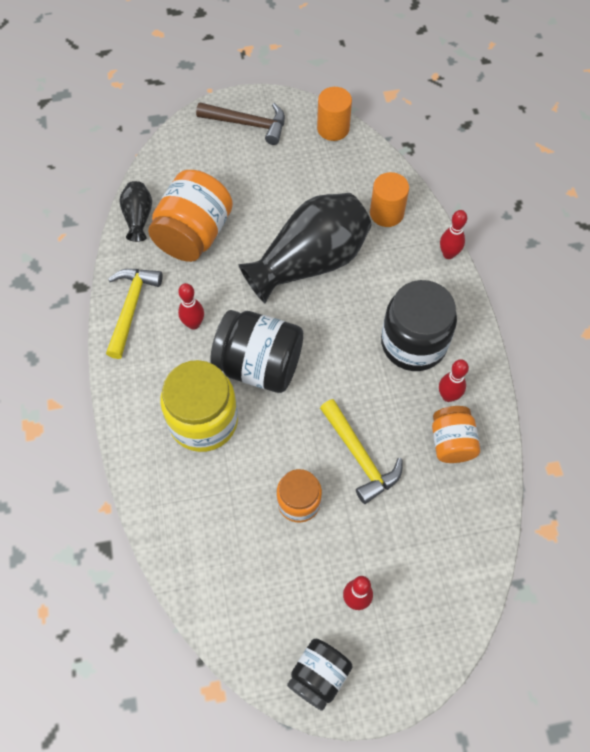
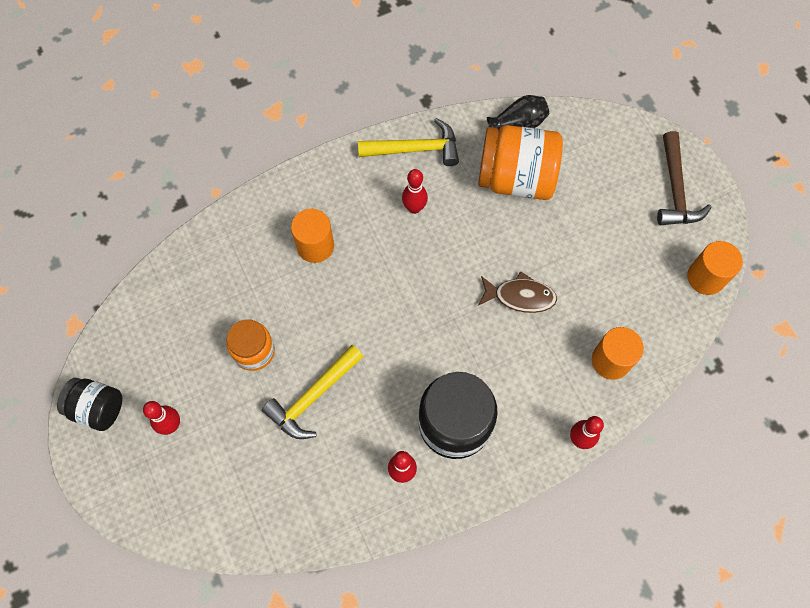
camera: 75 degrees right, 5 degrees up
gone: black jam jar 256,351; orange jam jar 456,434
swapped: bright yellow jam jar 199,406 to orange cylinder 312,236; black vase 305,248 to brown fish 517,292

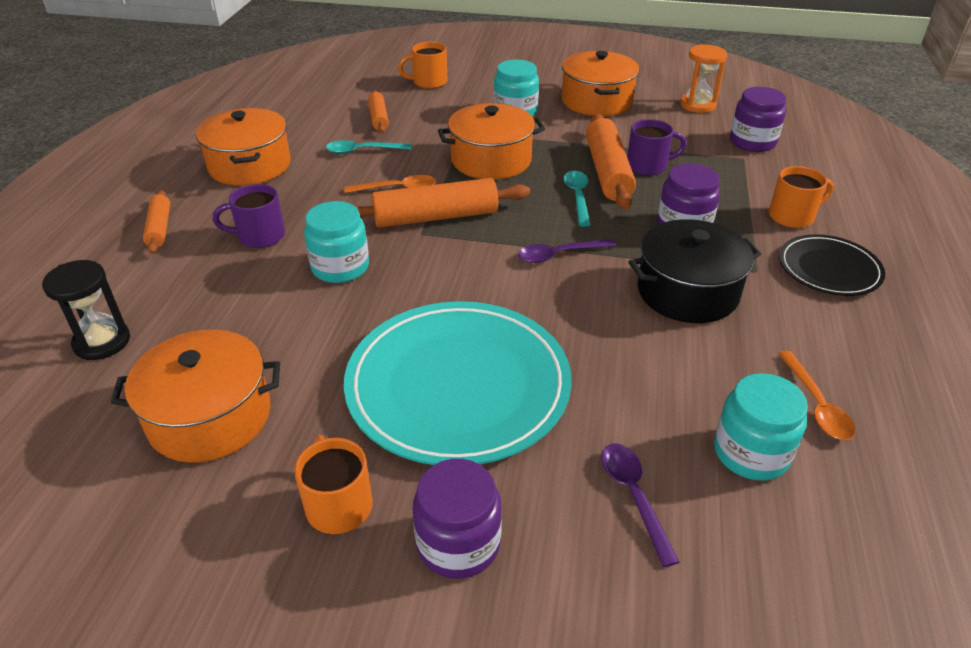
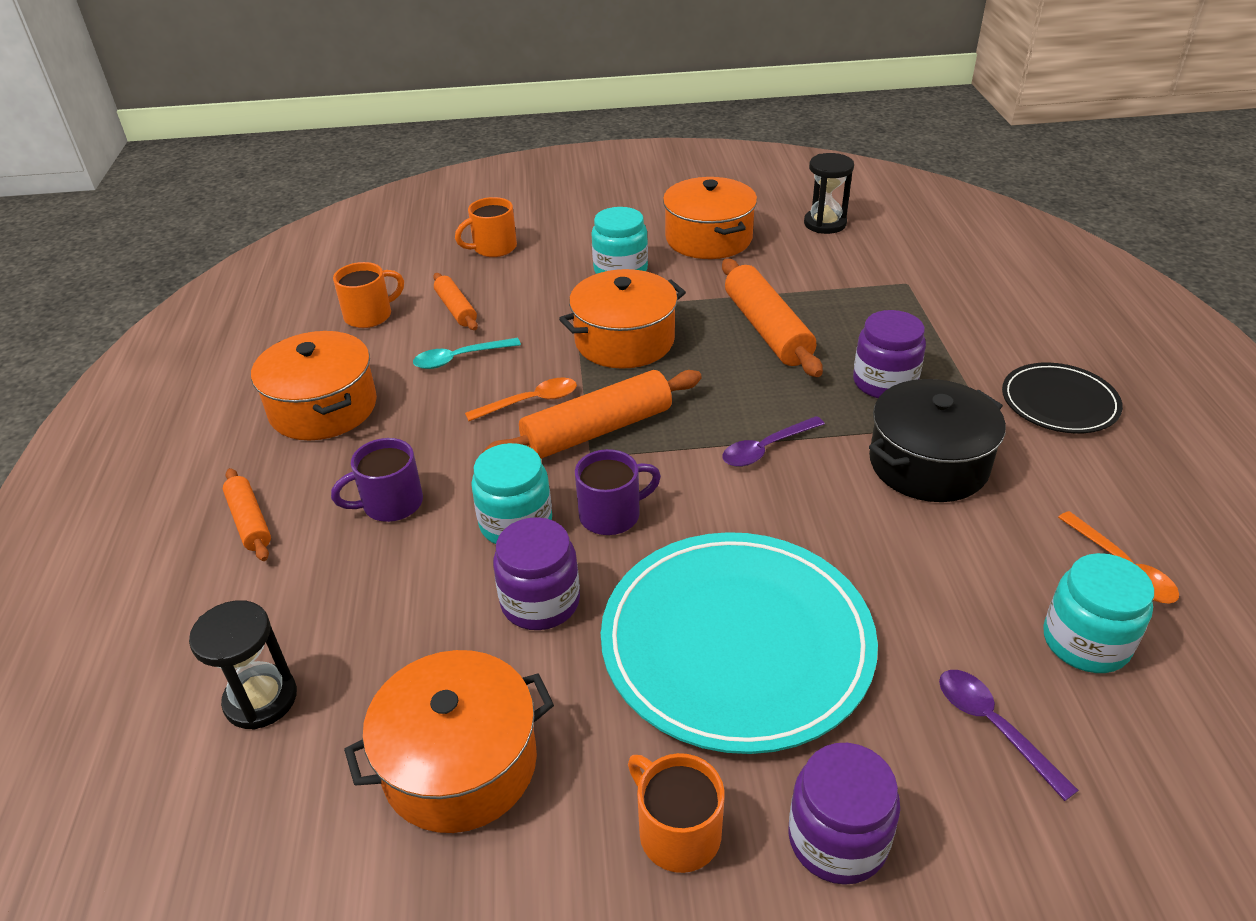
camera: 15 degrees left, 0 degrees up
gone: turquoise spoon 577,199
shifted: violet mug 657,147 to 618,492; violet jam jar 758,119 to 536,573; orange mug 801,197 to 368,295
repainted: orange hourglass 703,78 to black hourglass 829,193

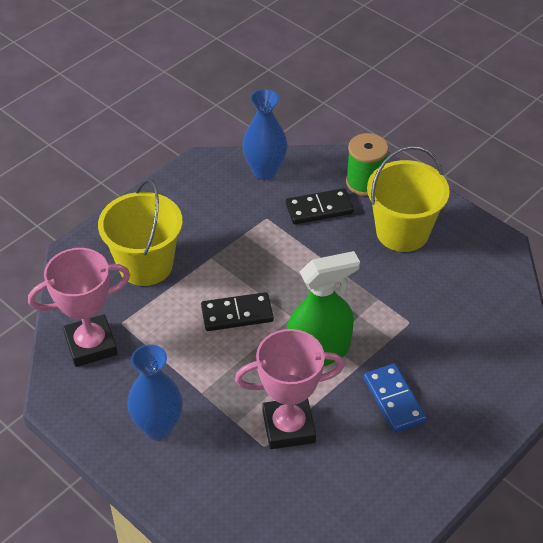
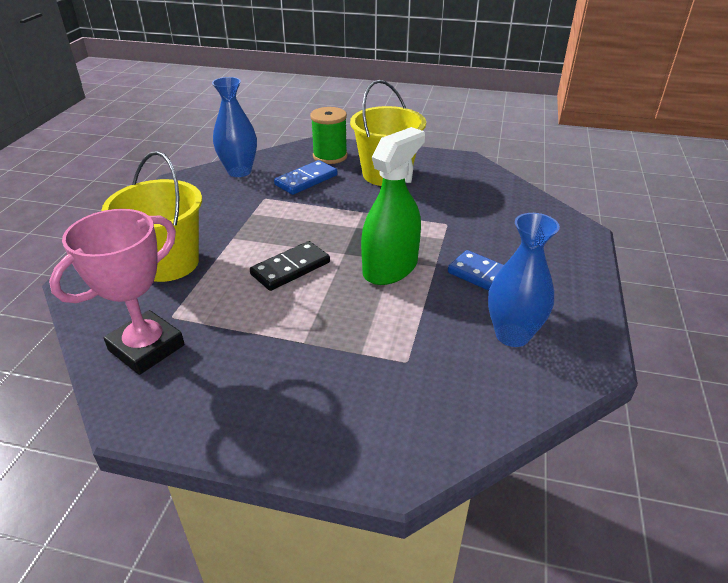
camera: 30 degrees left, 10 degrees down
gone: pink award cup 290,389
shifted: cobalt vase 155,392 to 524,280
repainted: black domino tile 320,206 to cobalt domino tile 306,177

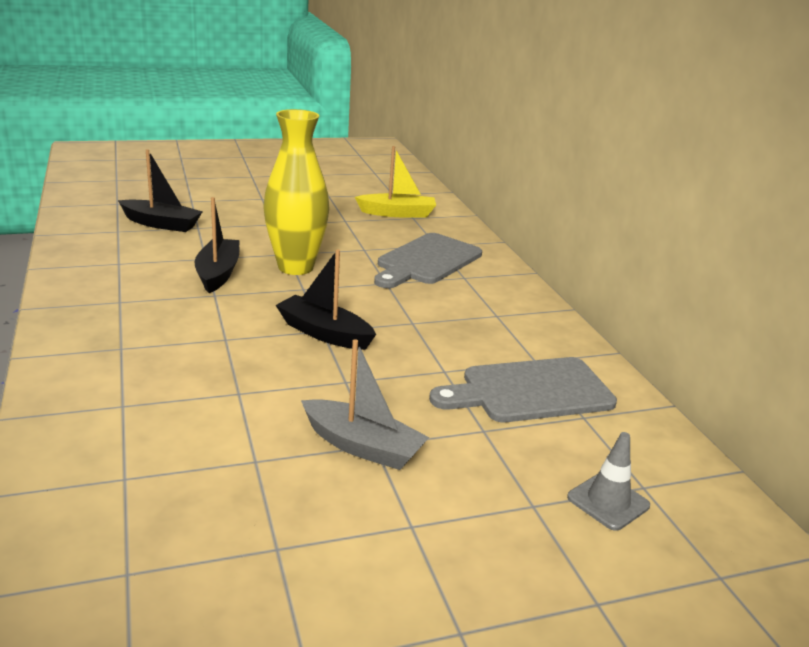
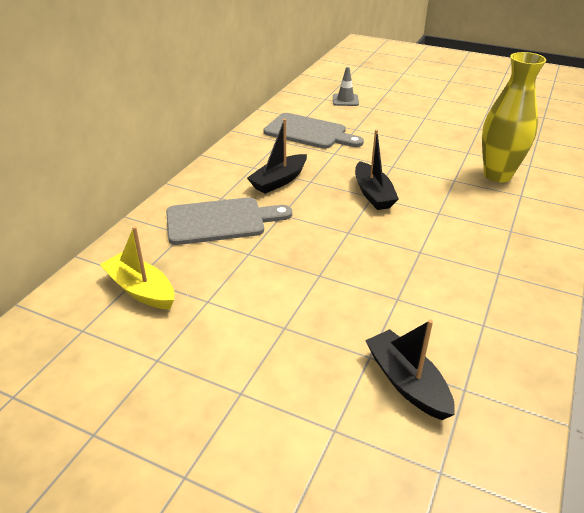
camera: 135 degrees left, 10 degrees up
gone: ash-grey sailboat 365,404
shifted: black sailboat 216,245 to 277,156; bright yellow vase 296,192 to 514,117

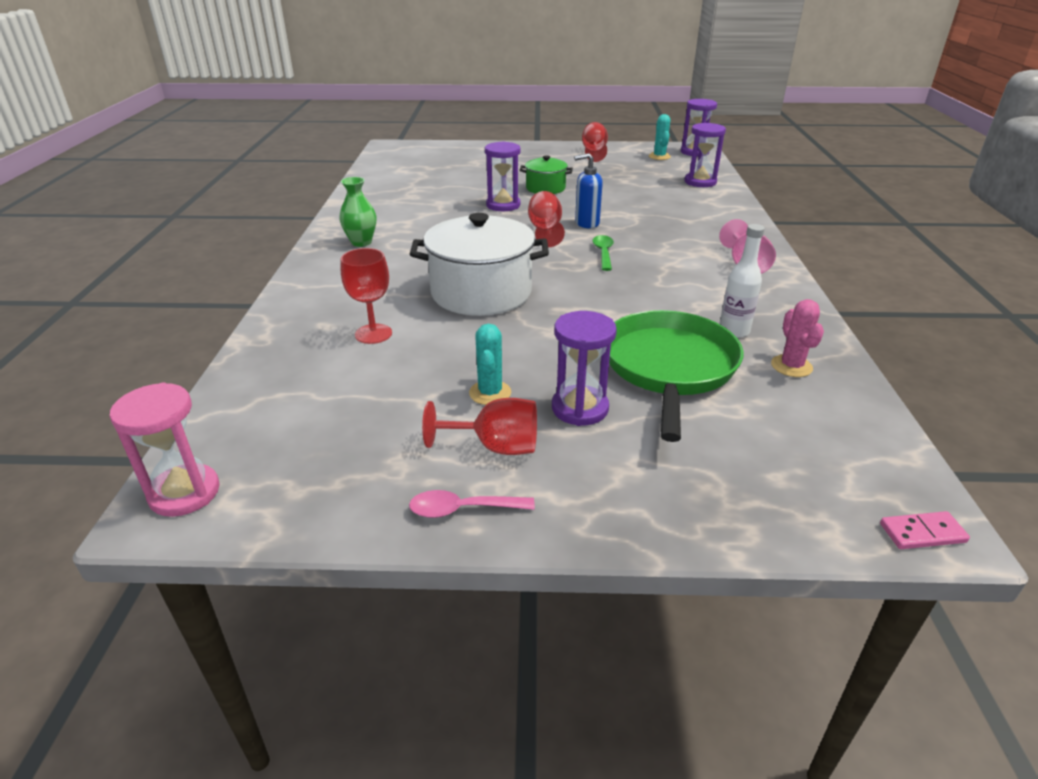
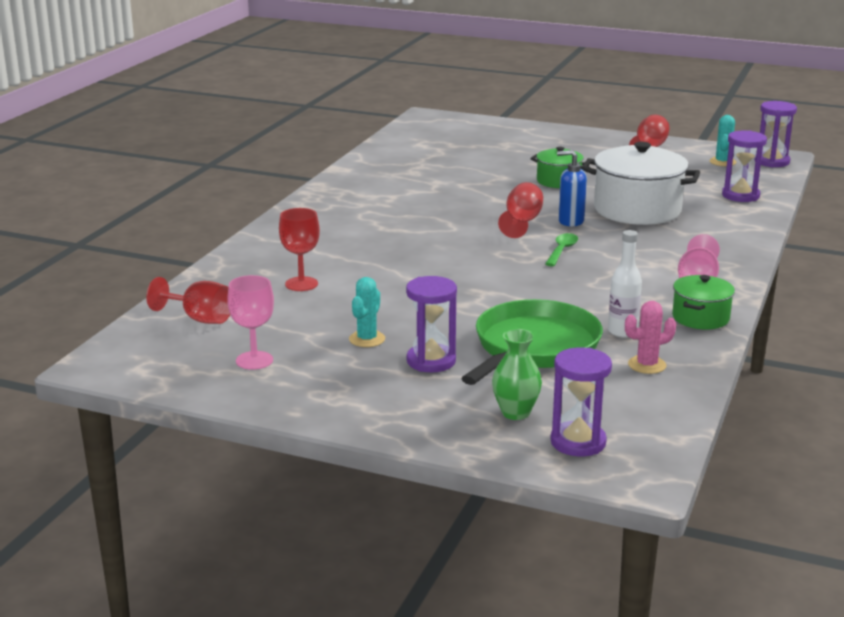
camera: 20 degrees right, 10 degrees down
gone: pink hourglass 165,449; pink spoon 472,504; pink domino tile 925,530
new: pink chalice 250,322; emerald stockpot 703,302
shifted: emerald vase 357,212 to 517,374; snow-white stockpot 479,264 to 640,183; scarlet chalice 479,426 to 188,300; violet hourglass 503,176 to 581,401
rotated: pink saguaro cactus 797,338 = 650,337 60 degrees clockwise

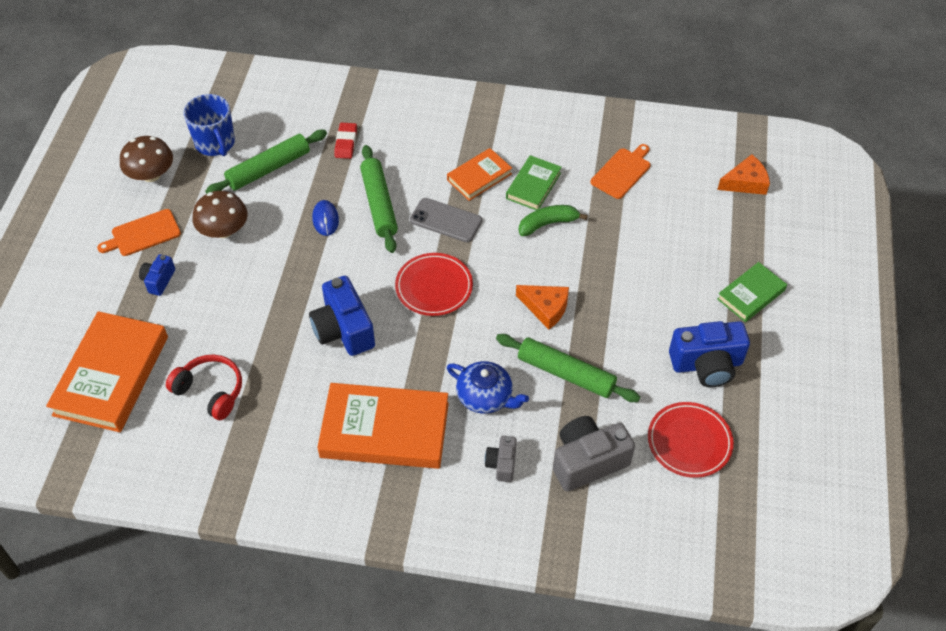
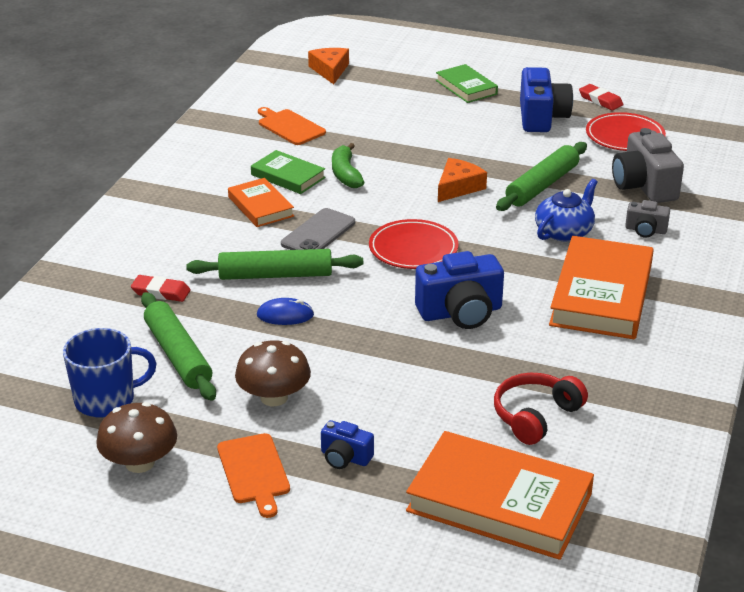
camera: 80 degrees left, 20 degrees down
new: scarlet eraser 601,97

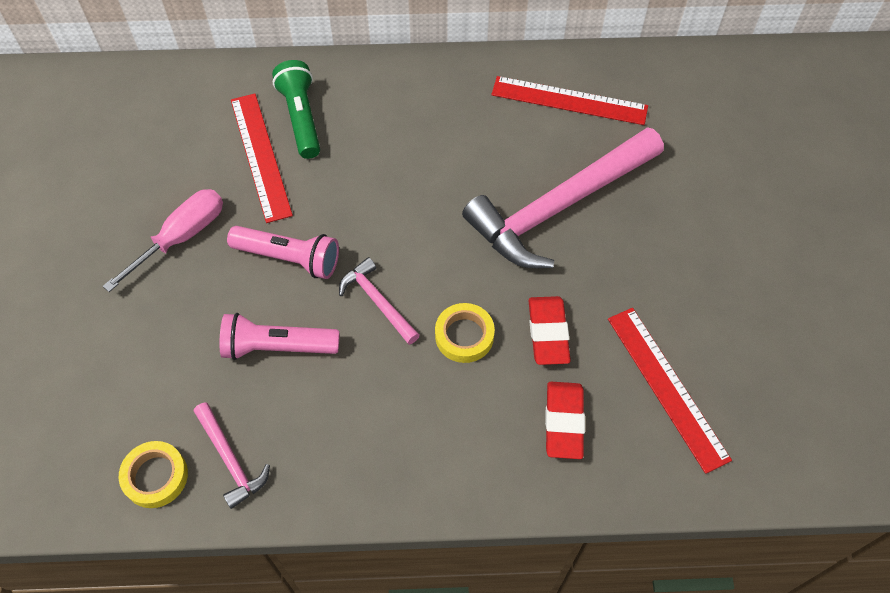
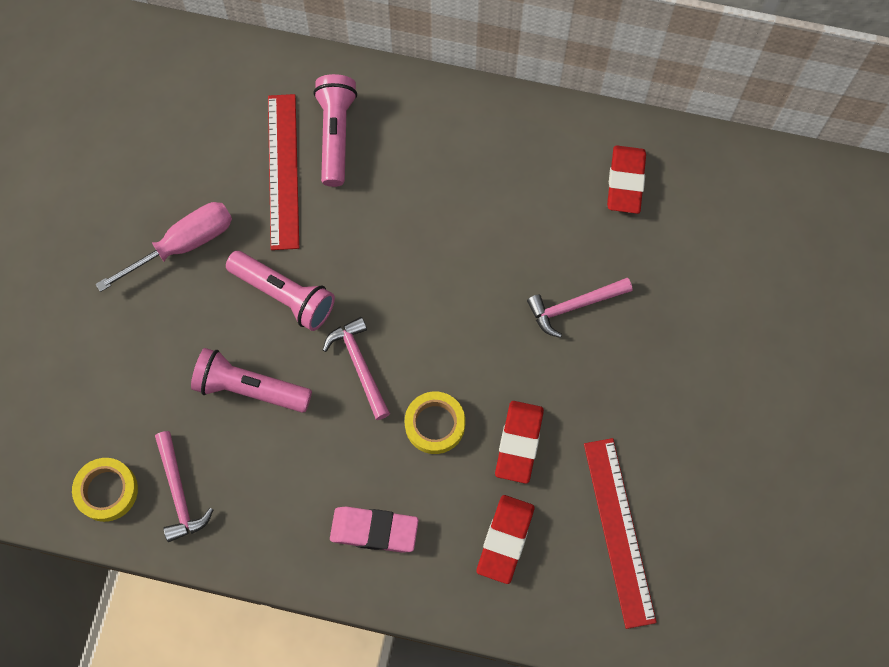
camera: 15 degrees right, 10 degrees up
new: pink eraser 374,529
swapped: scarlet ruler 569,100 to scarlet eraser 626,180
repainted: emerald flashlight 296,109 to pink flashlight 335,130
scaled: pink hammer 563,197 = 580,308 x0.45

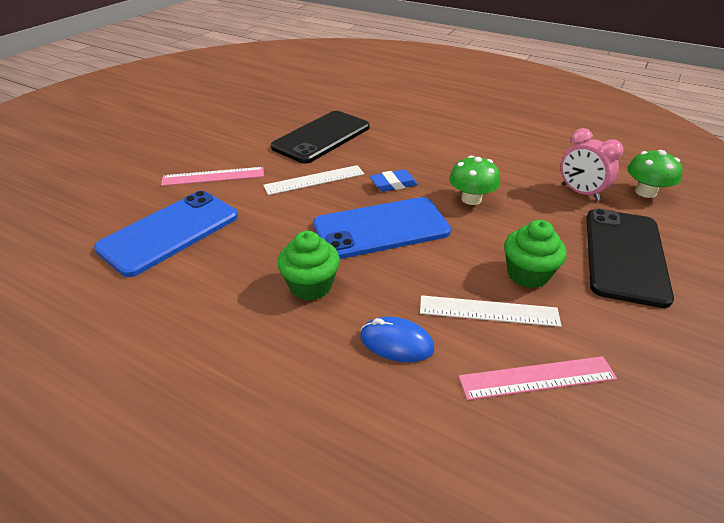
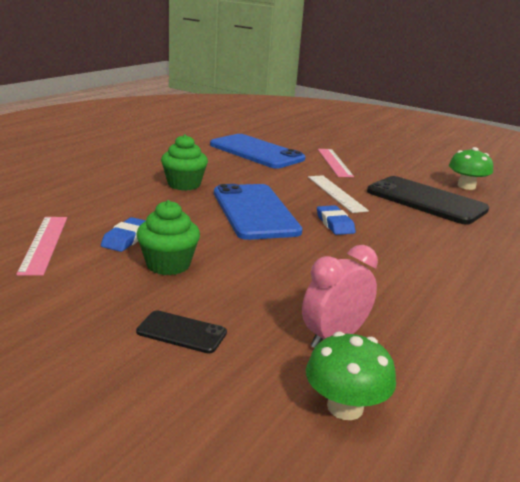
camera: 90 degrees right, 15 degrees down
gone: cobalt computer mouse 397,339
shifted: emerald fungus 474,180 to 471,168
swapped: snow-white ruler 490,311 to cobalt eraser 123,234
scaled: black smartphone 630,258 = 181,332 x0.46

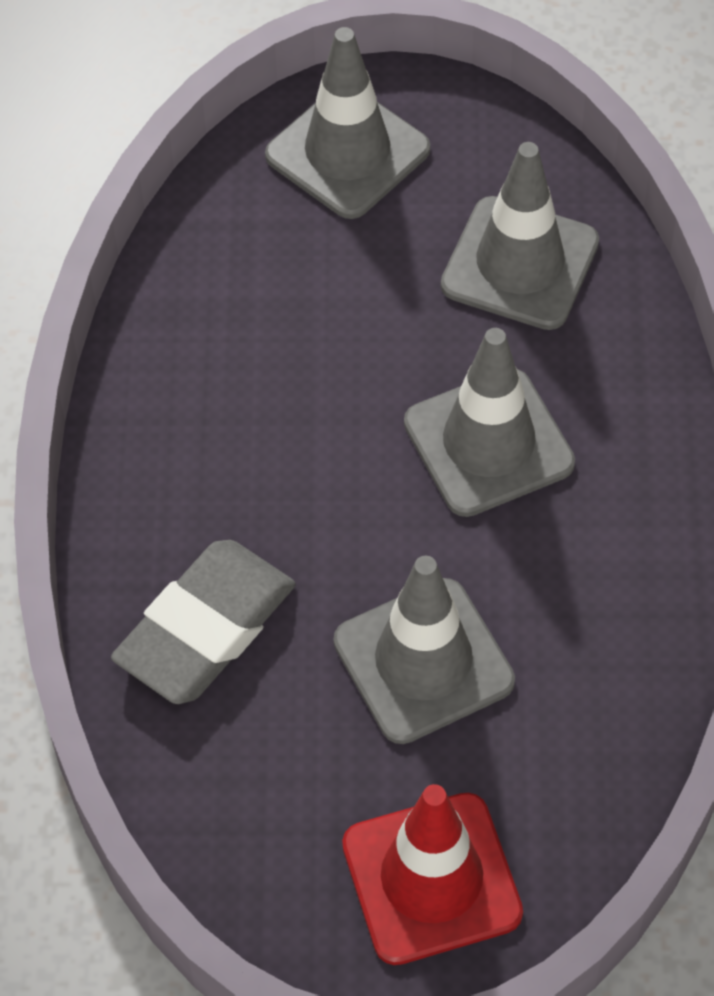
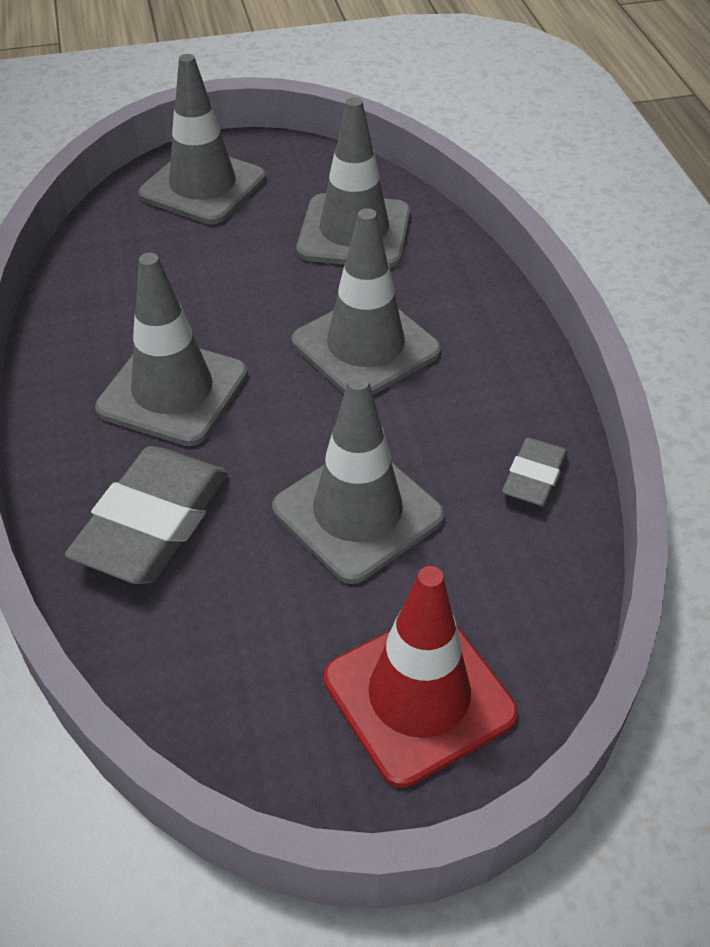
camera: 15 degrees left, 10 degrees down
new: ash-grey road cone 171,349; ash-grey eraser 534,472

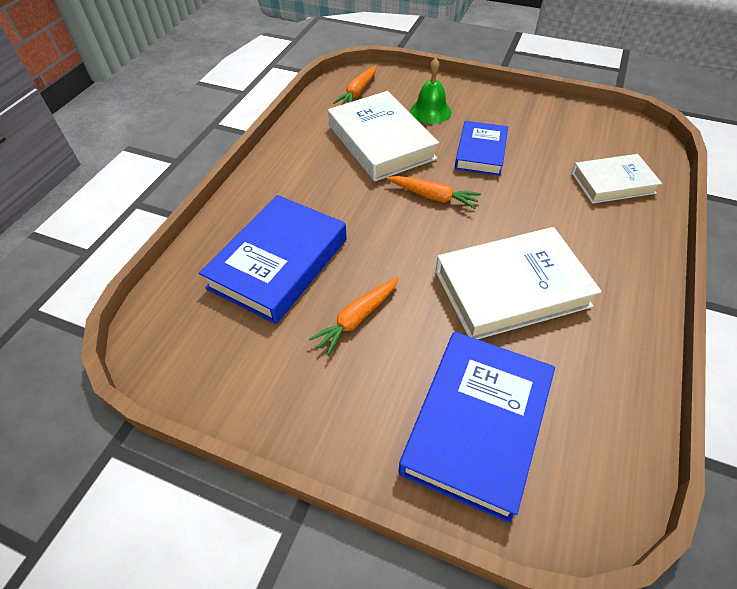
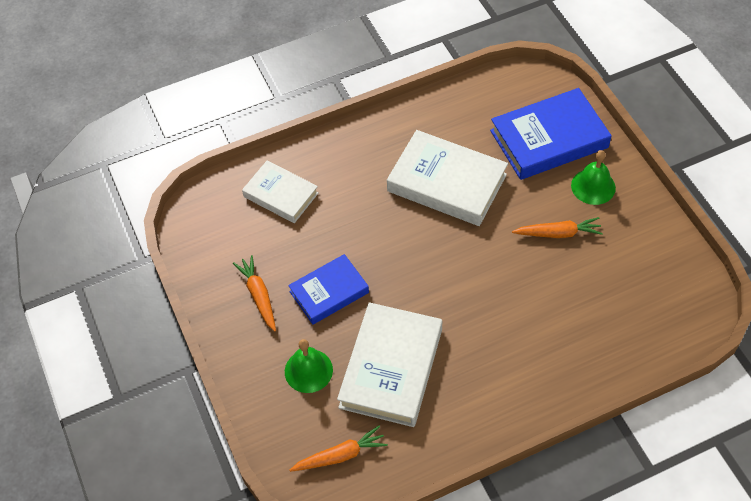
camera: 135 degrees left, 5 degrees up
gone: cobalt hardback 273,259
new: emerald school bell 593,177
shifted: orange carrot 434,192 to 254,293

